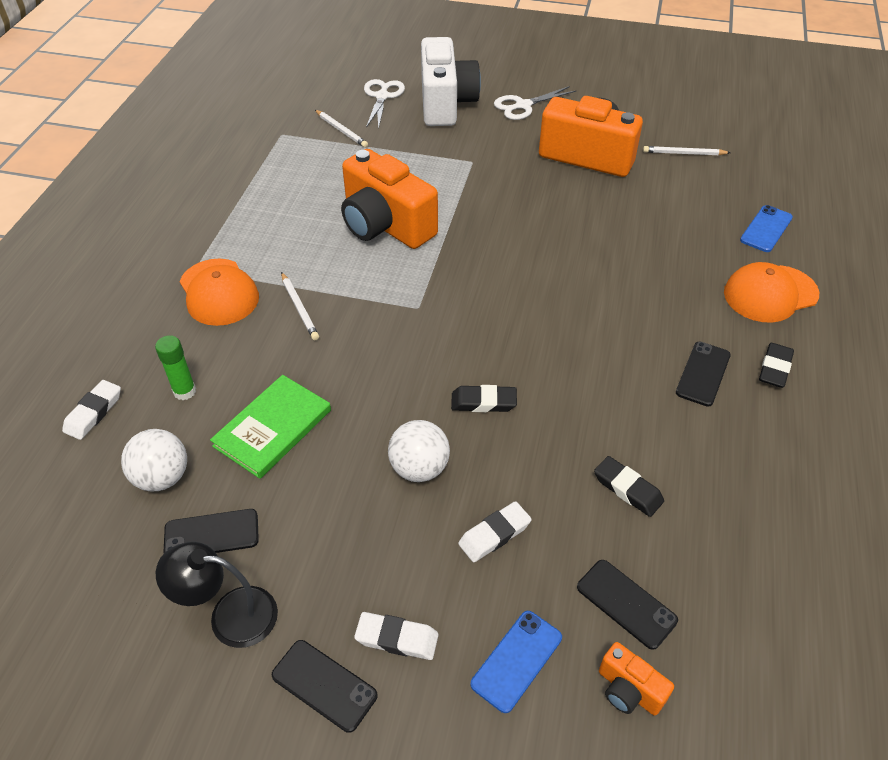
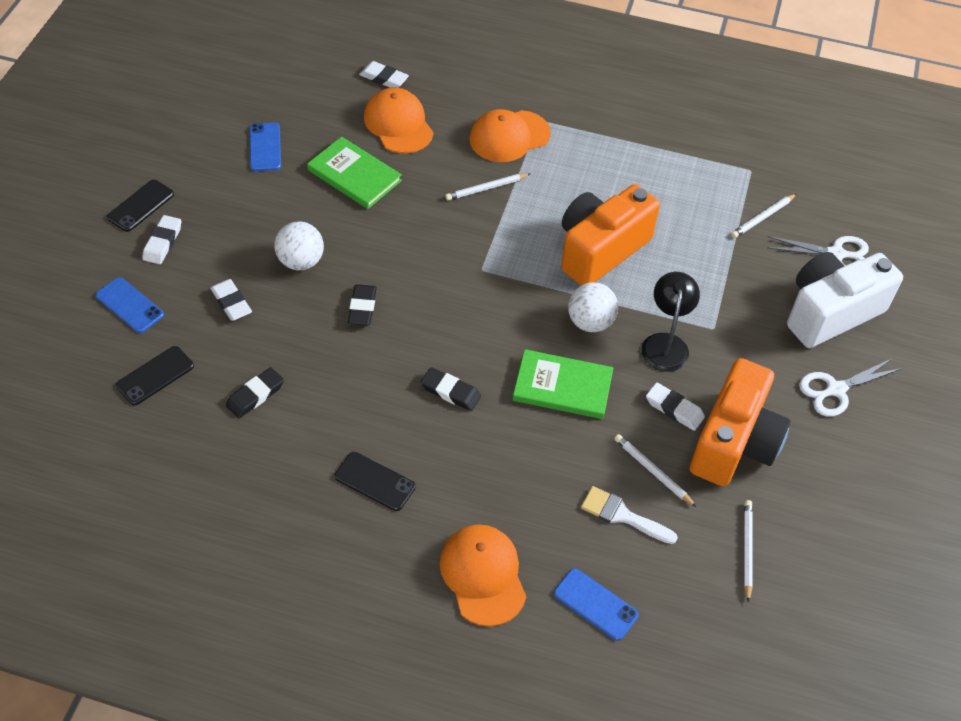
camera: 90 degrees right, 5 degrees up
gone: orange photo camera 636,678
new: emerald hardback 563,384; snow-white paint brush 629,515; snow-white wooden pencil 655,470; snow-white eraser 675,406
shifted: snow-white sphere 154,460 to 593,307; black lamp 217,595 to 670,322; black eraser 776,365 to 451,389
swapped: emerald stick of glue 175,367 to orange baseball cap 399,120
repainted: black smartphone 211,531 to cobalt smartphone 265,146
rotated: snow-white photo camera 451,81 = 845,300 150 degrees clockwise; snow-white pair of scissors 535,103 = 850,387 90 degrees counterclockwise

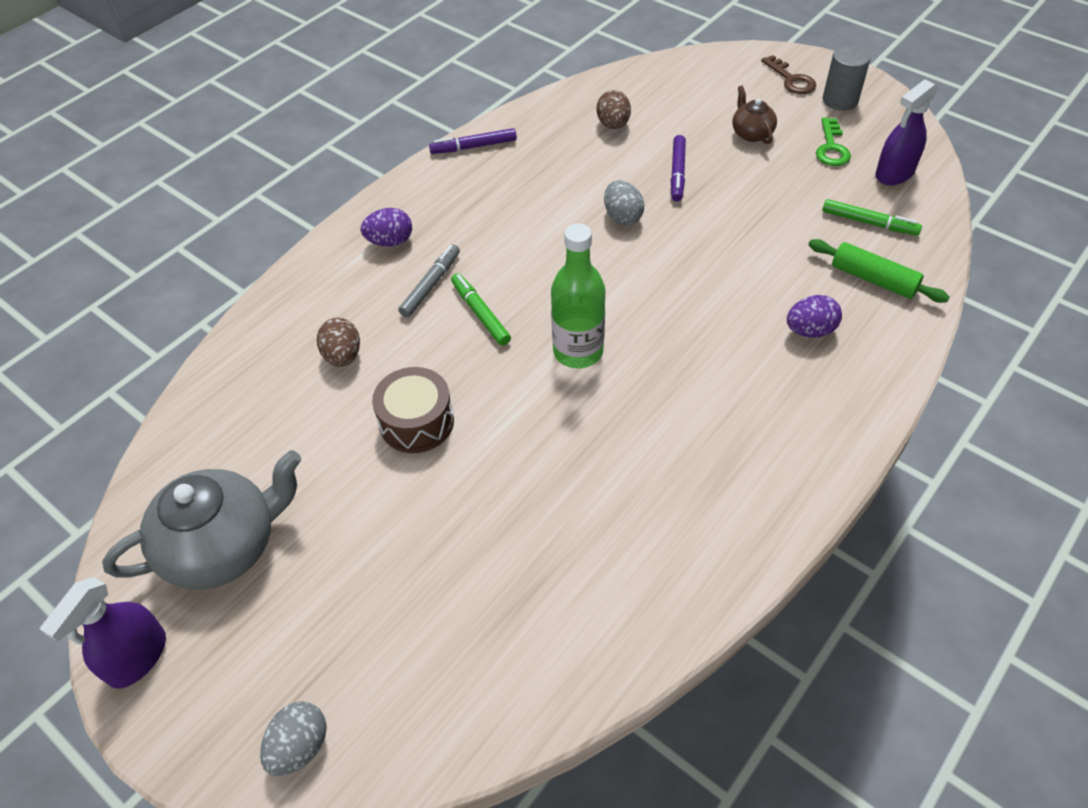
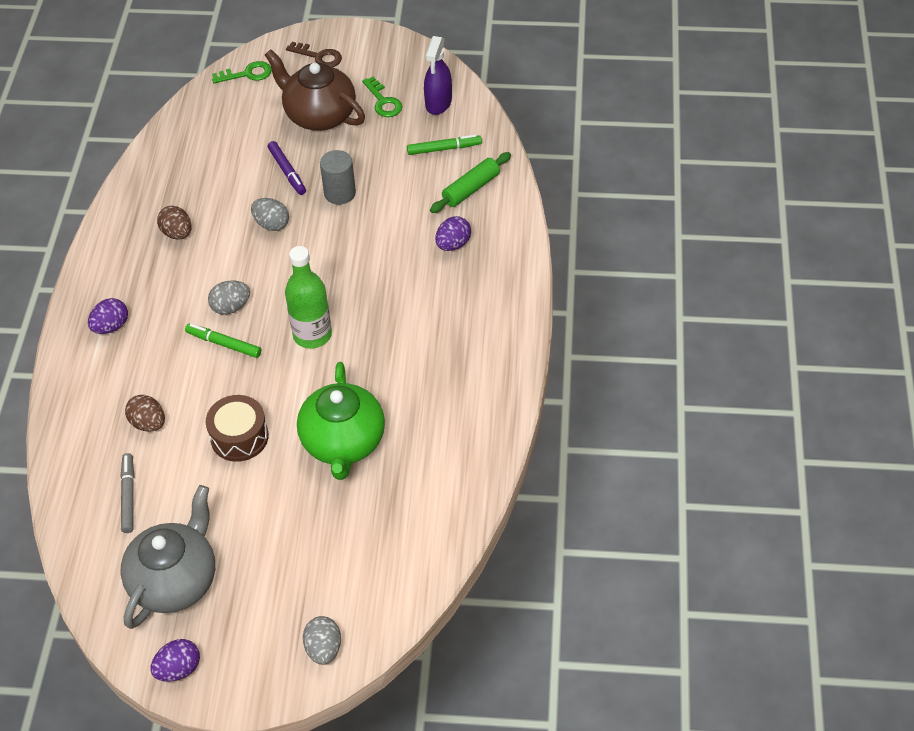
camera: 35 degrees left, 0 degrees up
gone: violet marker pen 473,141
new: ash-grey egg shape 229,298; emerald door key 242,72; emerald teapot 341,421
shifted: ash-grey marker pen 429,280 to 127,493; brown egg shape 613,109 to 174,223; ash-grey cylinder 847,78 to 338,177
swapped: violet sprayer 103,633 to violet egg shape 175,660
rotated: emerald pastry roller 879,271 = 470,182 45 degrees counterclockwise
scaled: brown teapot 754,115 = 315,90 x2.00

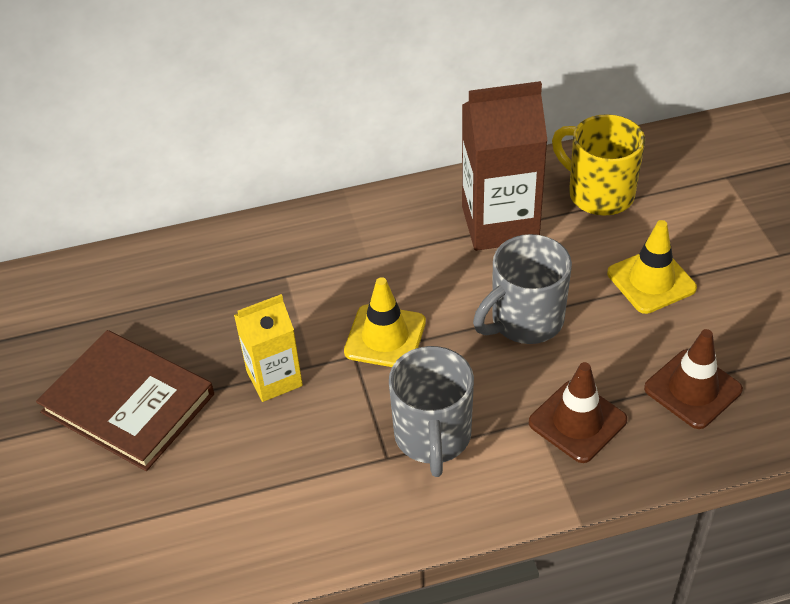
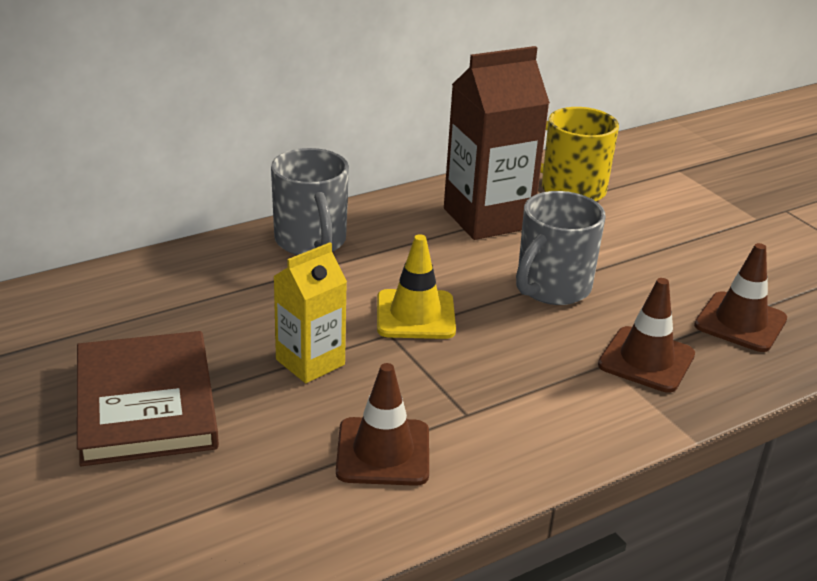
camera: 20 degrees left, 15 degrees down
gone: bright yellow road cone 652,267
new: brown road cone 382,424
shifted: ash-grey mug 431,411 to 310,201
rotated: brown hardback 125,400 = 148,398 60 degrees clockwise

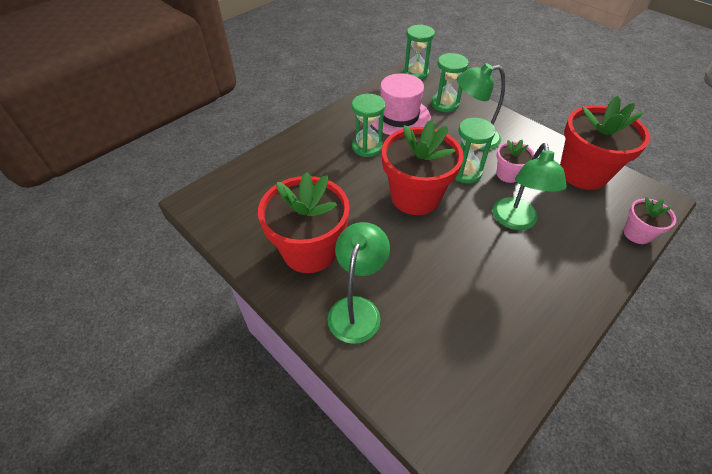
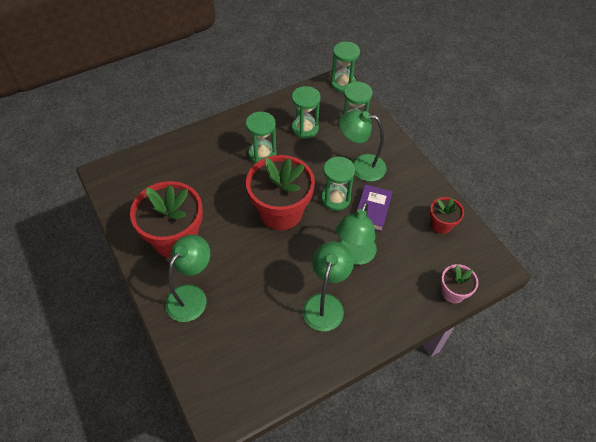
camera: 15 degrees right, 5 degrees up
new: emerald lamp 328,286
swapped: pink tall hat 401,104 to emerald hourglass 306,112; pink plant pot 515,161 to violet hardback 375,208
scaled: scarlet plant pot 605,143 = 447,215 x0.50

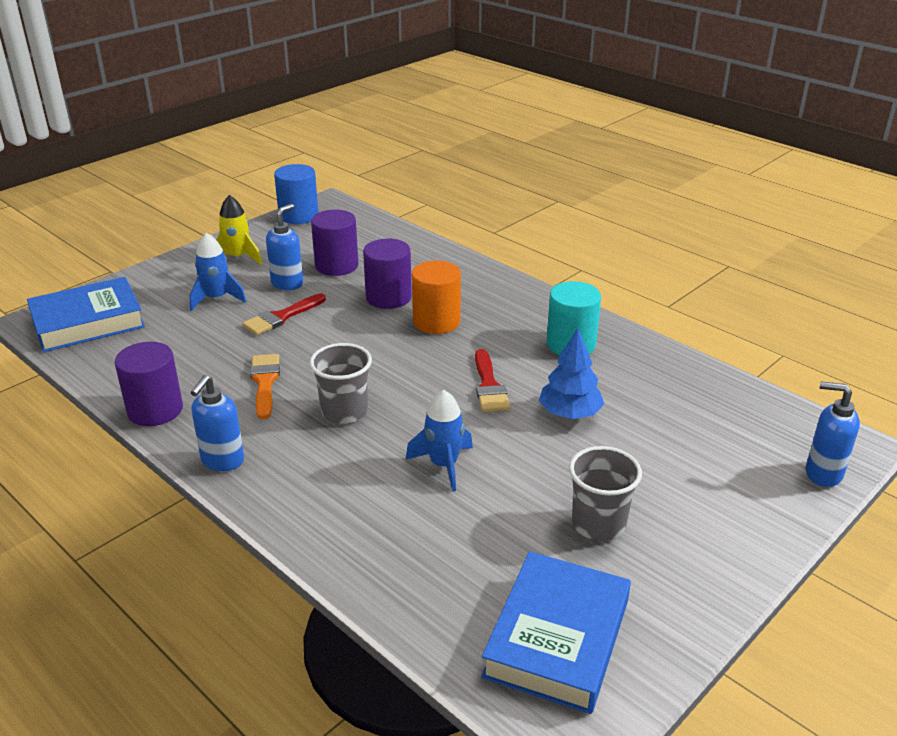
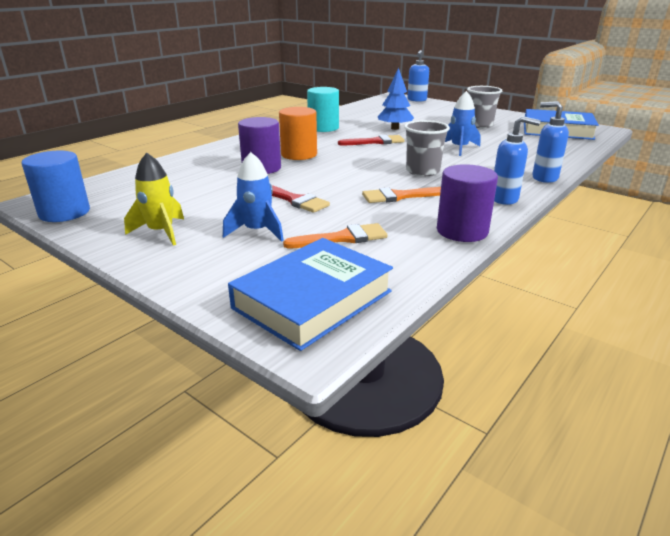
camera: 95 degrees left, 5 degrees down
gone: violet cylinder 334,243
new: orange paint brush 335,235
shifted: cobalt soap dispenser 284,247 to 550,142
rotated: cobalt hardback 86,314 = 310,294 75 degrees clockwise

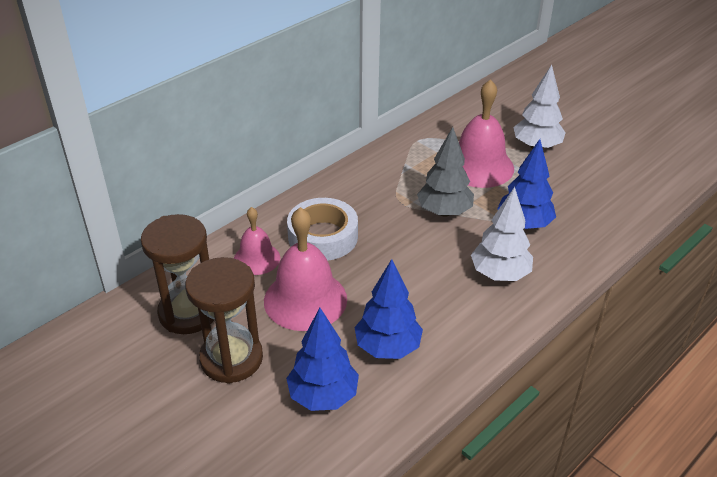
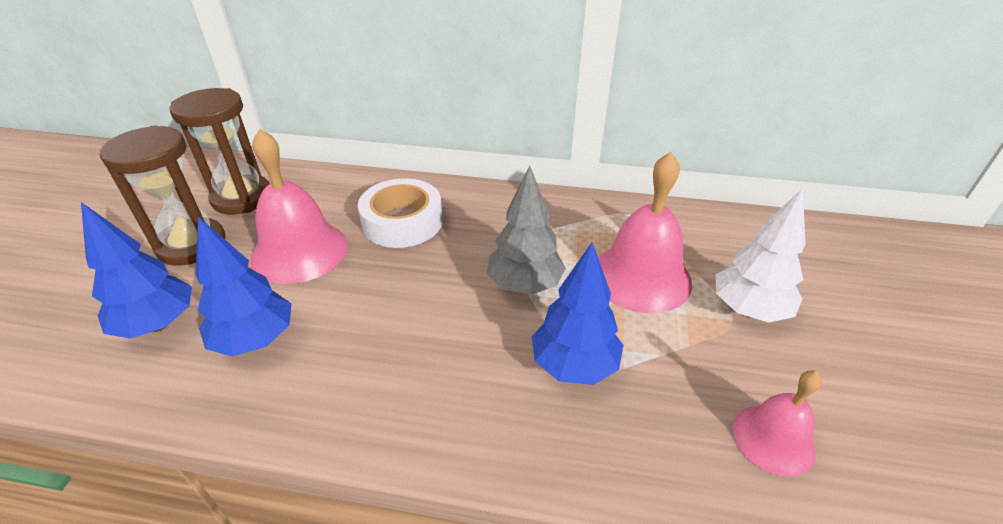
camera: 55 degrees right, 0 degrees up
gone: snow-white fir tree 502,234
shifted: pink school bell 257,241 to 777,424

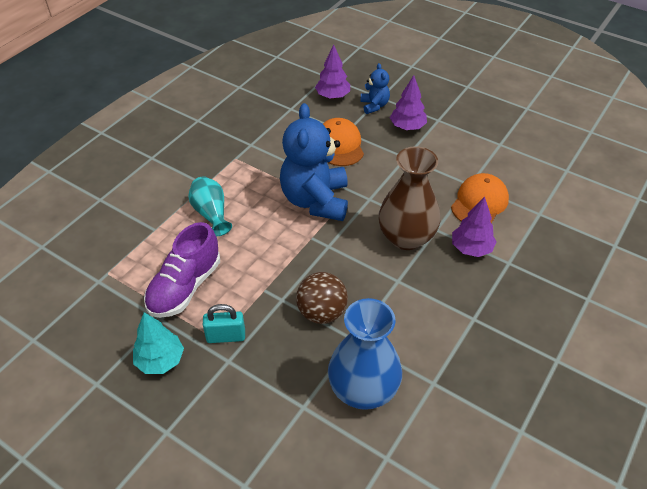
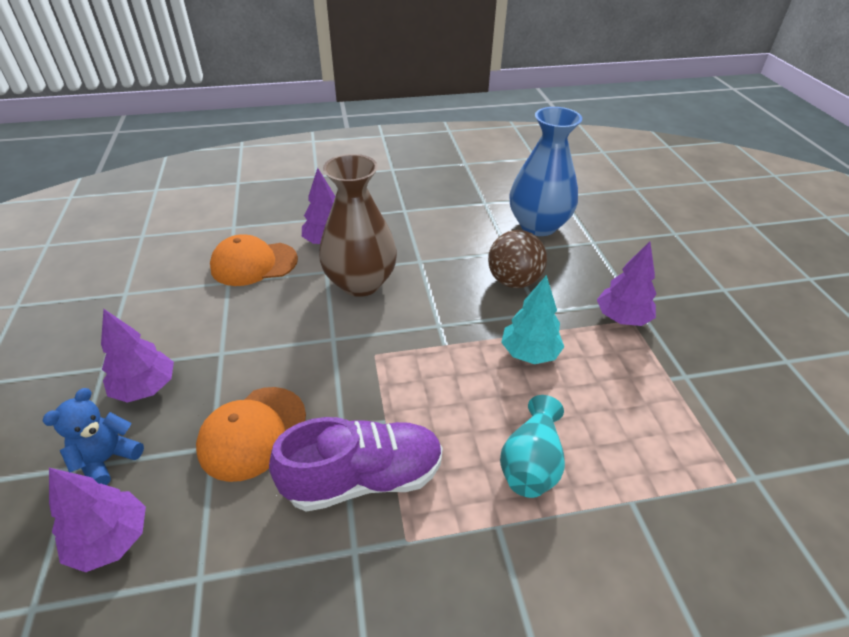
camera: 135 degrees left, 5 degrees down
gone: cobalt teddy 314,162
shifted: turquoise fir tree 158,343 to 532,319; violet shoe 182,270 to 356,464
swapped: turquoise lock 224,323 to violet fir tree 626,283

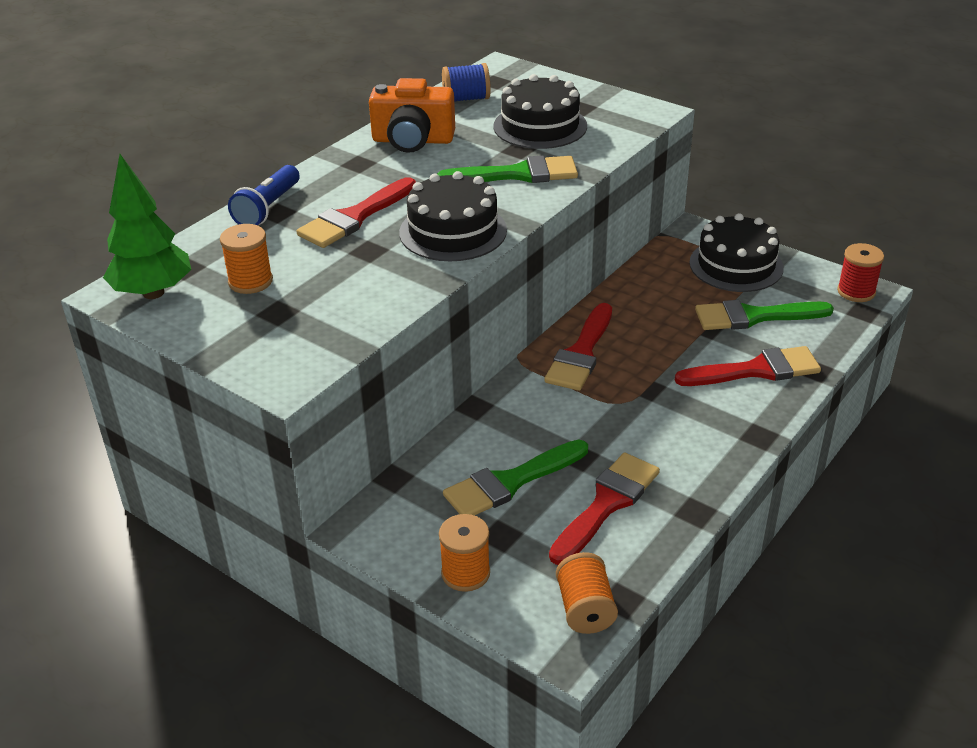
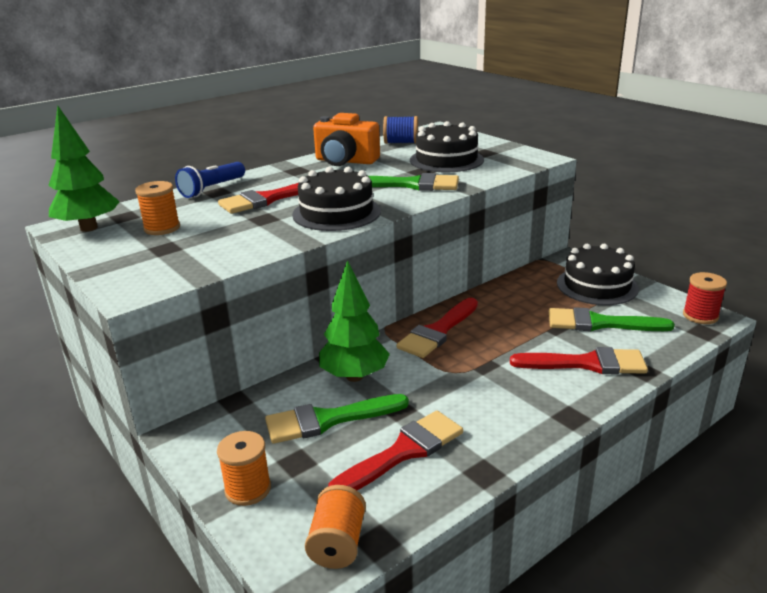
camera: 15 degrees right, 10 degrees down
new: emerald fir tree 354,321

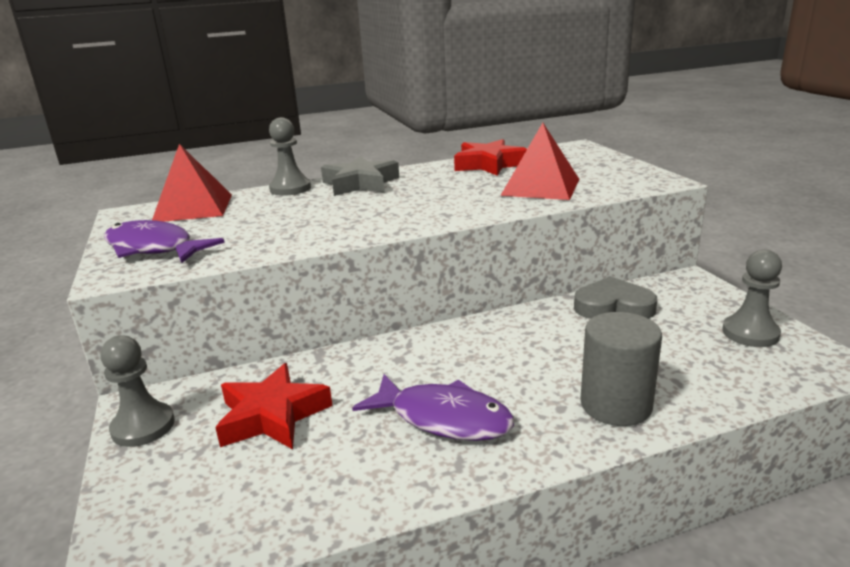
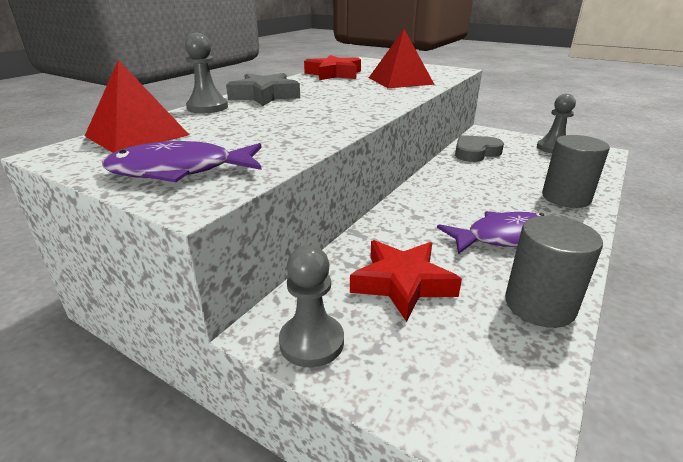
camera: 40 degrees left, 5 degrees up
new: ash-grey cylinder 554,271

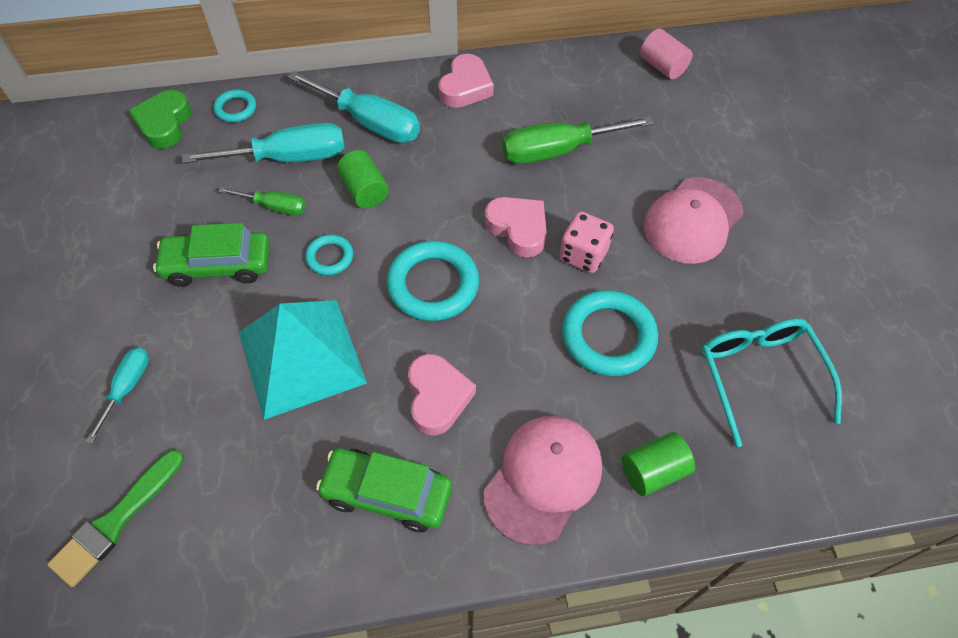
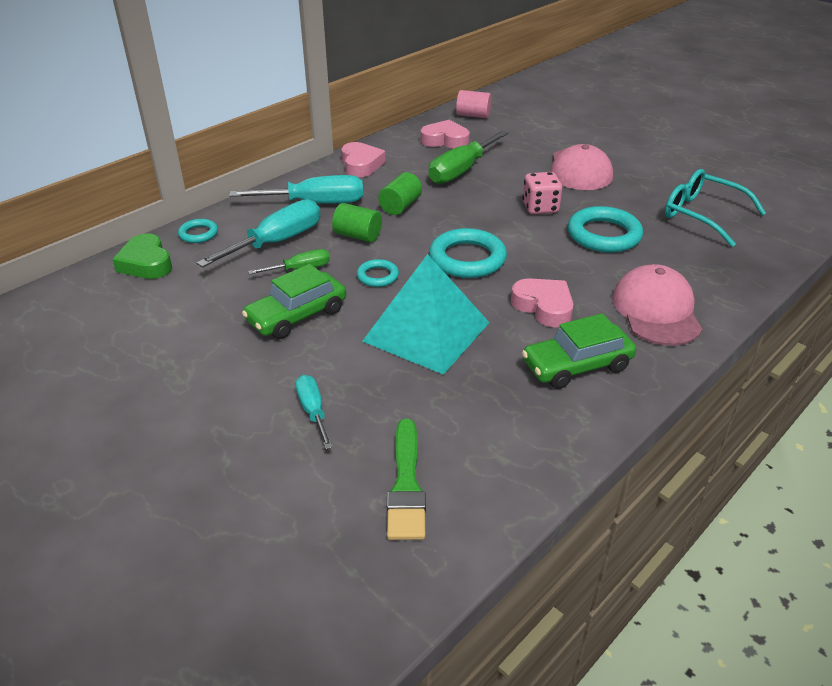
camera: 35 degrees left, 20 degrees down
shifted: pink heart 516,227 to 445,134; emerald cylinder 658,464 to 400,193

